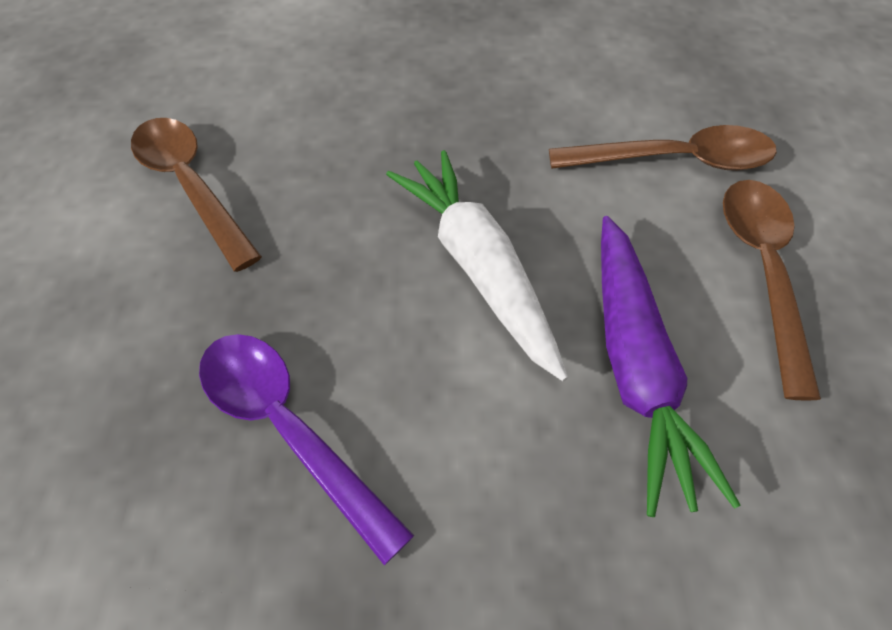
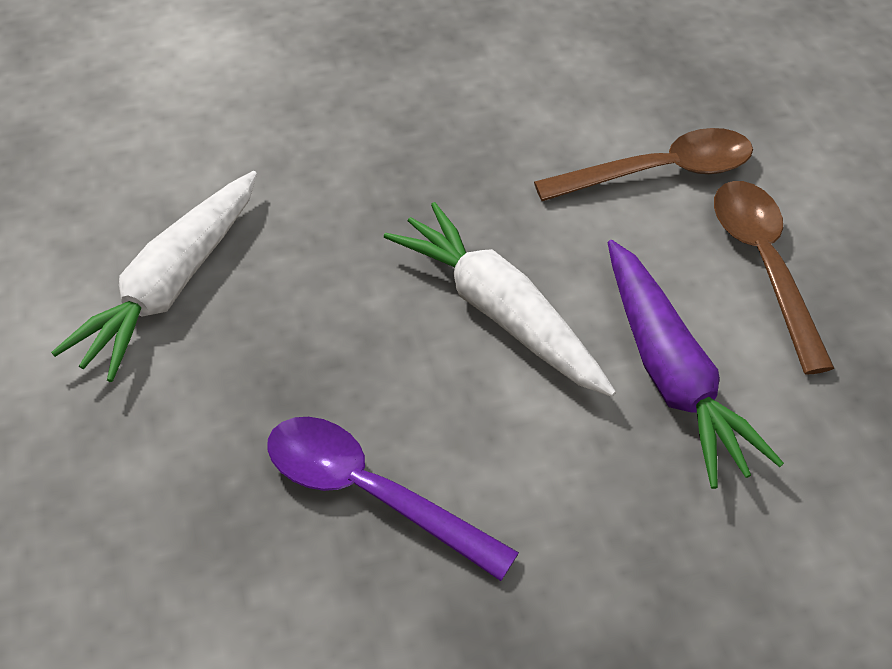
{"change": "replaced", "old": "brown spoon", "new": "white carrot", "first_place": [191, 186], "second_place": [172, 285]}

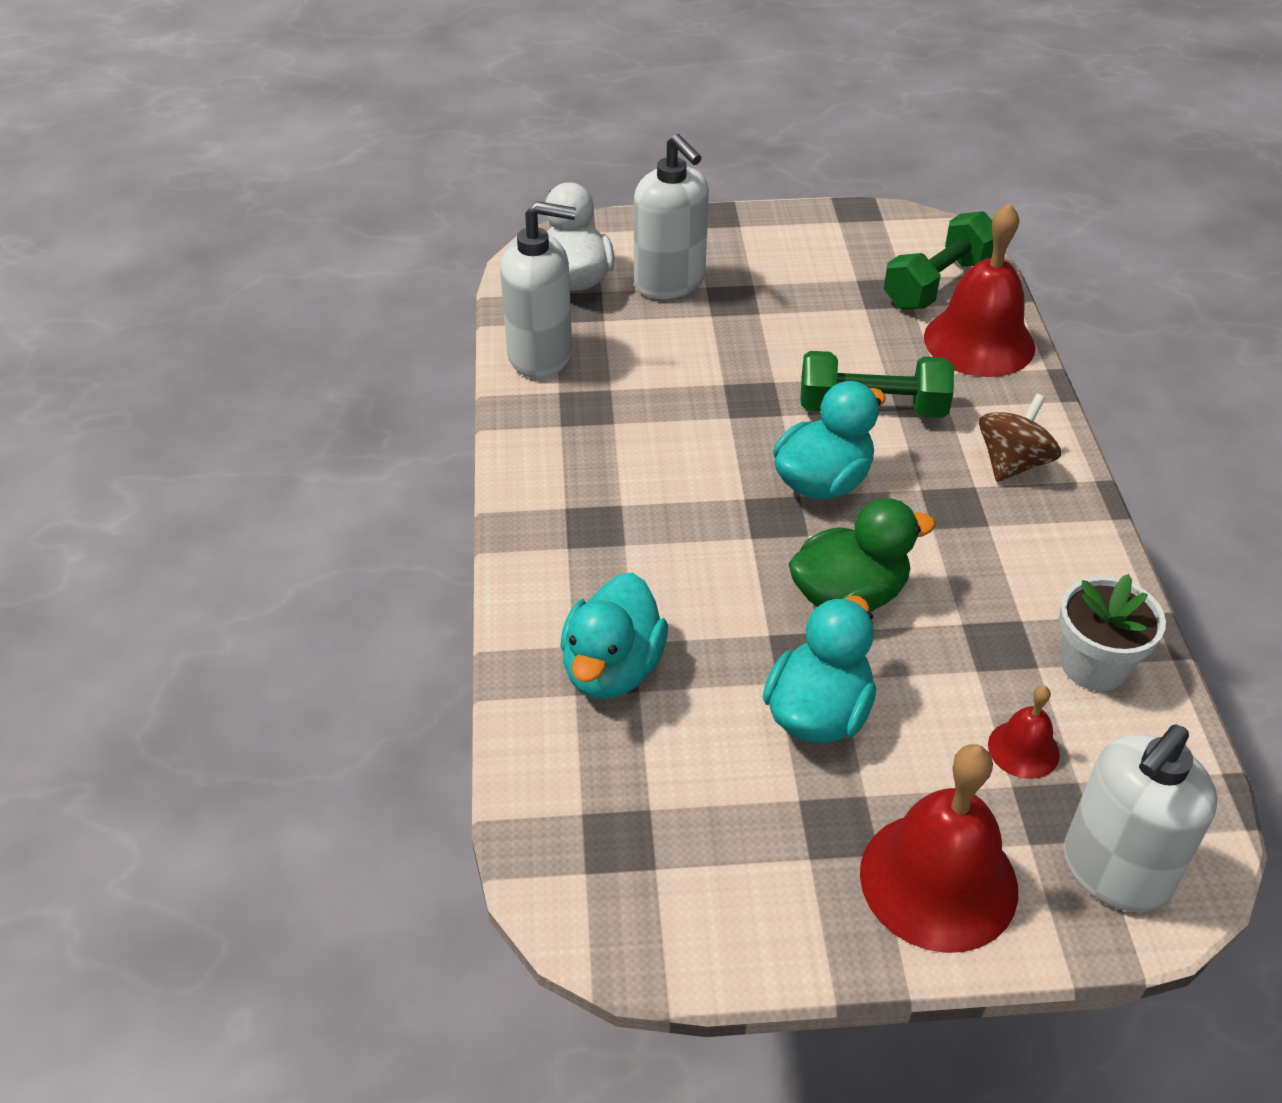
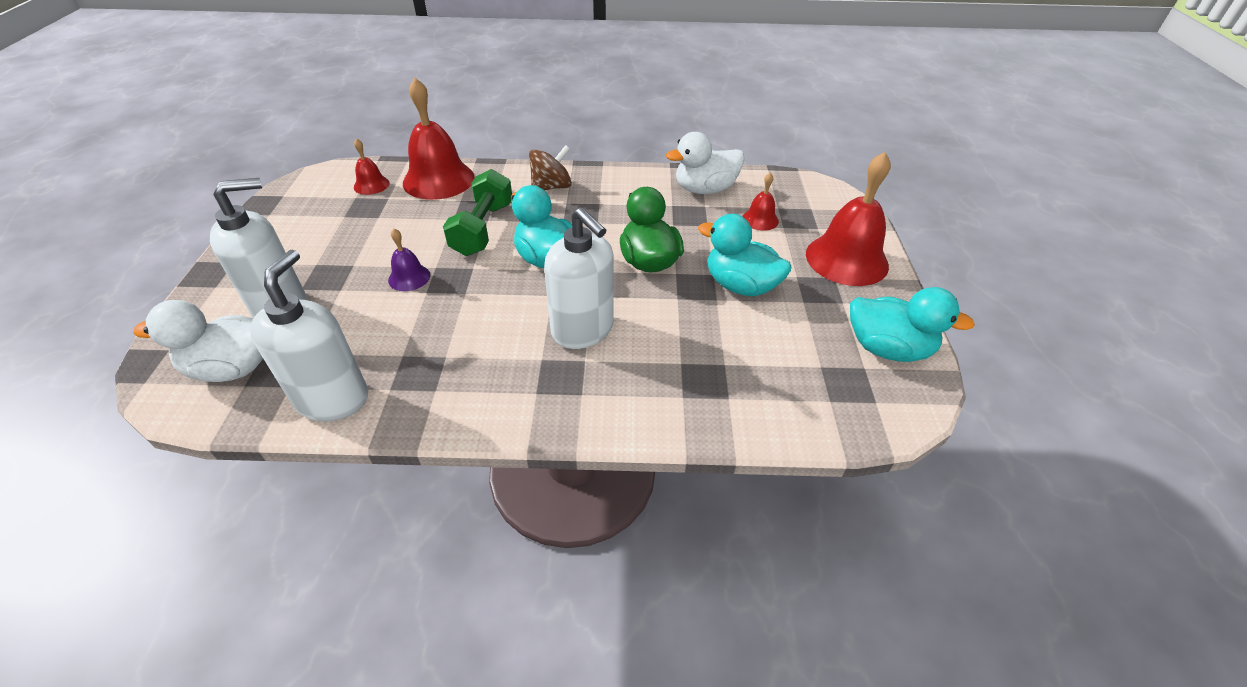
{"change": "replaced", "old": "green dumbbell", "new": "red bell", "first_place": [938, 284], "second_place": [371, 185]}
{"change": "added", "new": "purple bell", "second_place": [409, 277]}
{"change": "turned", "old": "brown spinning top", "first_place": [1012, 463], "second_place": [551, 187], "degrees": 105}
{"change": "moved", "old": "white soap dispenser", "first_place": [1115, 871], "second_place": [583, 330]}
{"change": "replaced", "old": "white flower pot", "new": "white duck", "first_place": [1094, 665], "second_place": [704, 189]}
{"change": "moved", "old": "turquoise duck", "first_place": [612, 669], "second_place": [887, 348]}

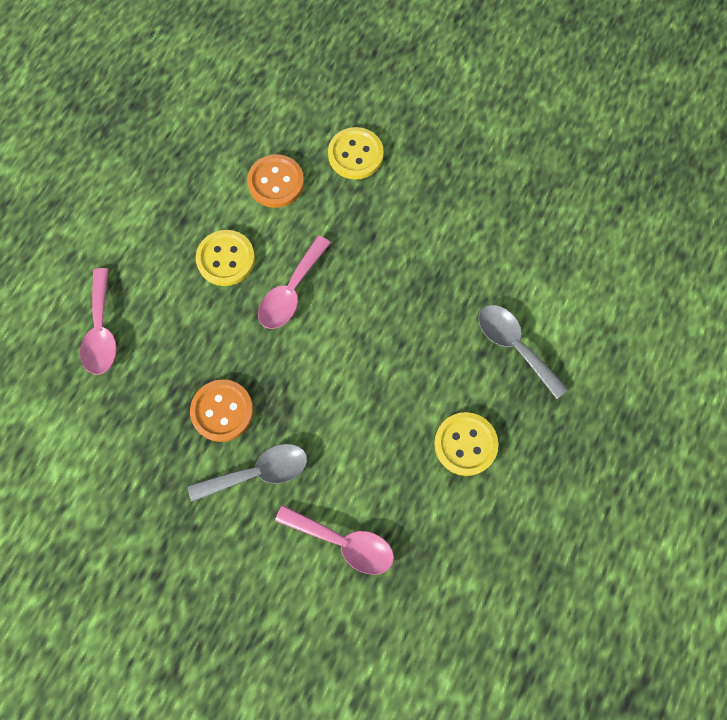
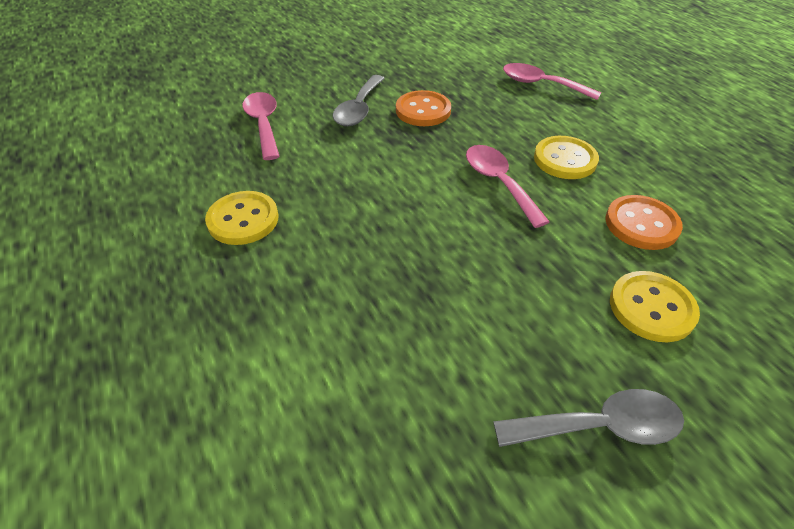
{"change": "turned", "old": "pink spoon", "first_place": [343, 542], "second_place": [263, 124], "degrees": 105}
{"change": "moved", "old": "grey spoon", "first_place": [514, 346], "second_place": [599, 426]}

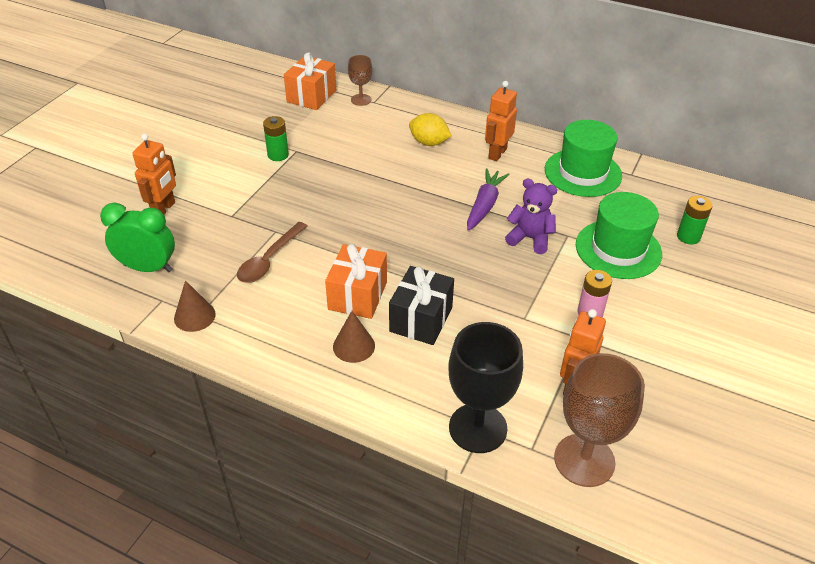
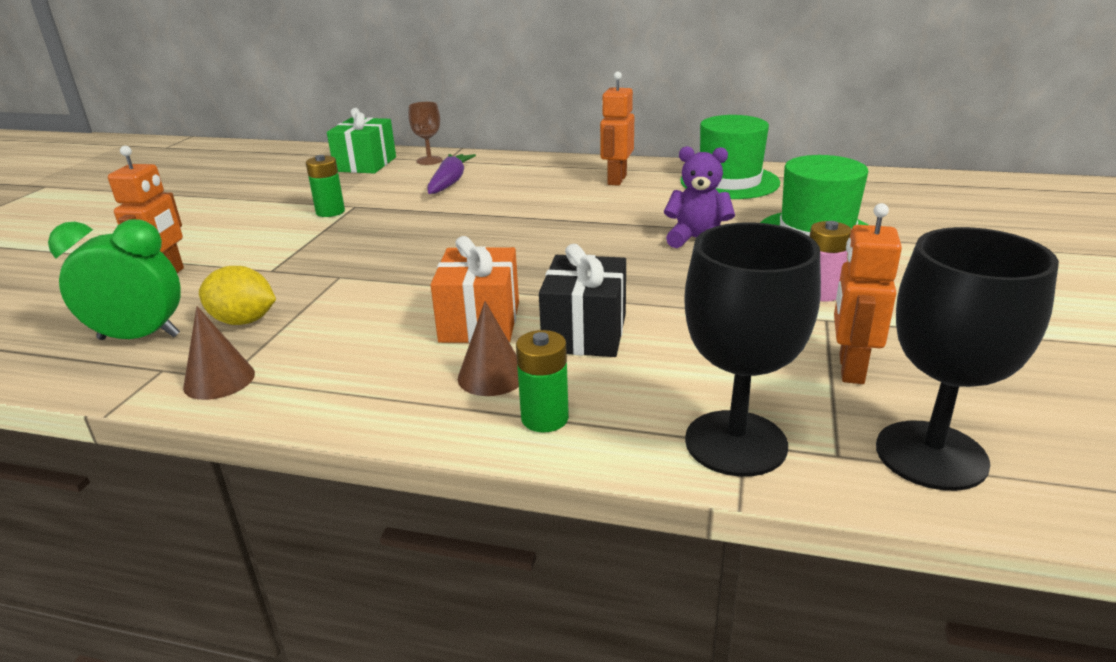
{"change": "moved", "old": "yellow lemon", "first_place": [429, 142], "second_place": [243, 321]}
{"change": "recoloured", "old": "orange gift", "new": "green gift", "first_place": [311, 96], "second_place": [365, 164]}
{"change": "moved", "old": "purple carrot", "first_place": [484, 205], "second_place": [450, 182]}
{"change": "moved", "old": "green battery", "first_place": [688, 237], "second_place": [545, 418]}
{"change": "recoloured", "old": "brown goblet", "new": "black goblet", "first_place": [584, 460], "second_place": [931, 455]}
{"change": "removed", "old": "brown spoon", "first_place": [269, 260]}

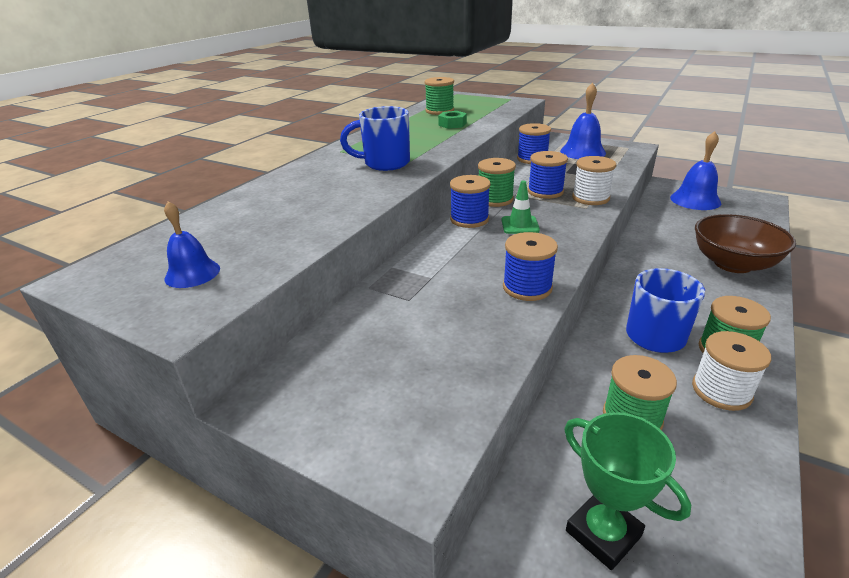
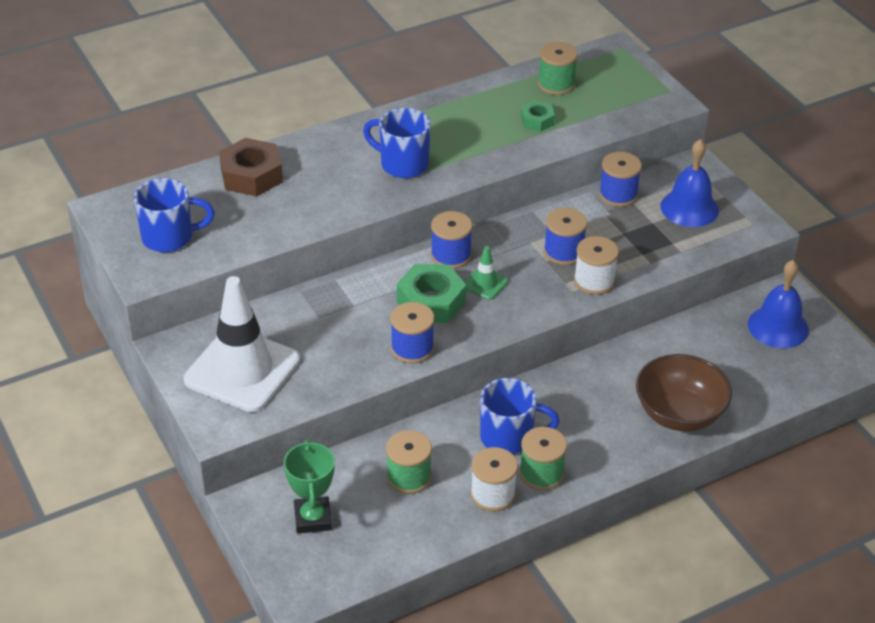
{"change": "replaced", "old": "blue bell", "new": "blue mug", "first_place": [192, 273], "second_place": [170, 237]}
{"change": "added", "new": "white traffic cone", "second_place": [242, 370]}
{"change": "added", "new": "brown nut", "second_place": [251, 175]}
{"change": "added", "new": "green nut", "second_place": [431, 301]}
{"change": "removed", "old": "green spool", "first_place": [495, 199]}

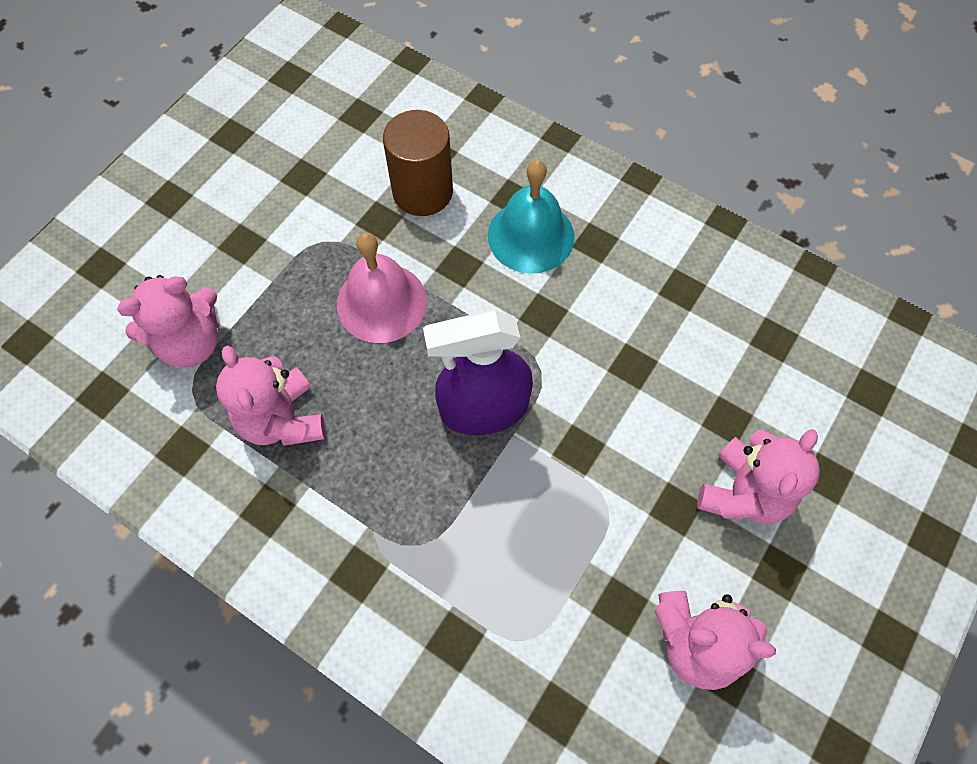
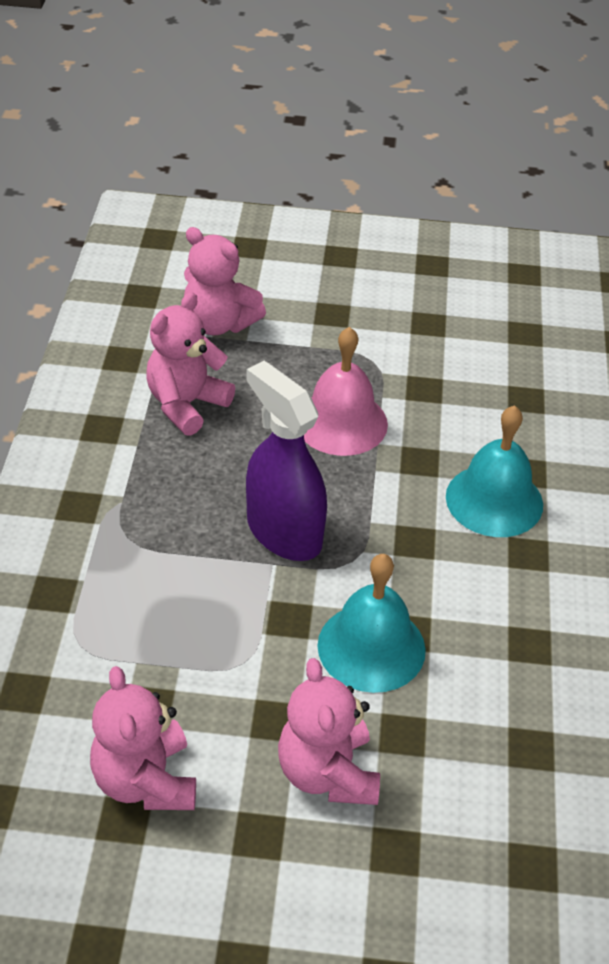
{"change": "turned", "old": "pink teddy bear", "first_place": [743, 493], "second_place": [327, 773], "degrees": 75}
{"change": "added", "new": "turquoise bell", "second_place": [371, 647]}
{"change": "removed", "old": "brown cylinder", "first_place": [422, 192]}

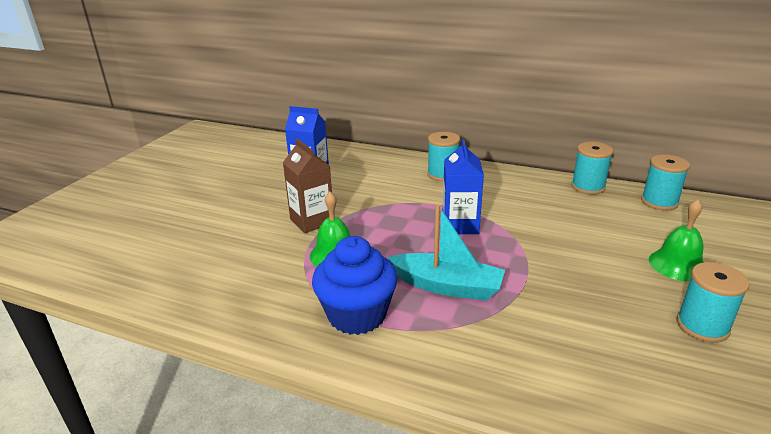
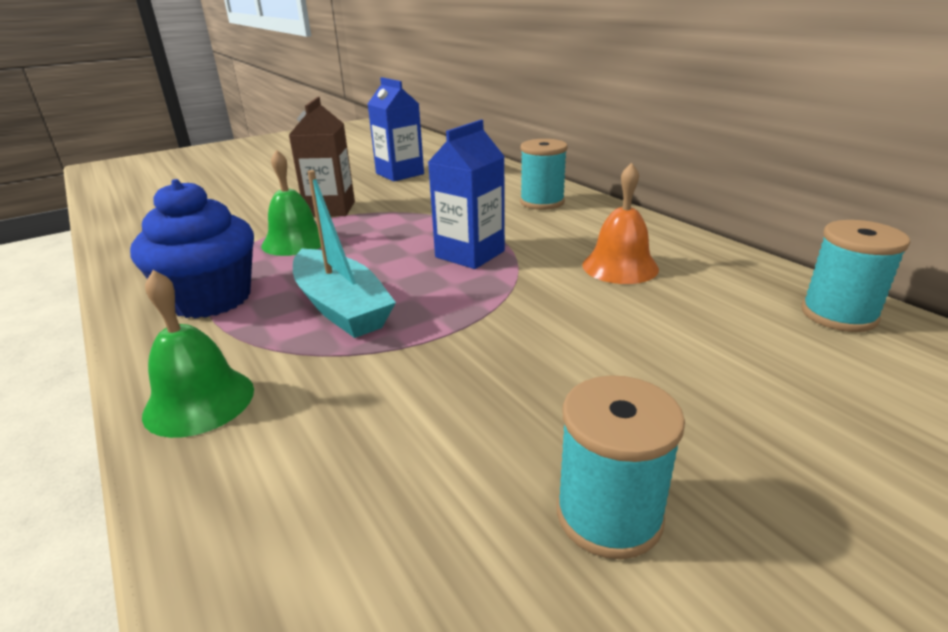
{"change": "moved", "old": "green bell", "first_place": [677, 265], "second_place": [199, 401]}
{"change": "added", "new": "orange bell", "second_place": [620, 266]}
{"change": "removed", "old": "turquoise spool", "first_place": [588, 187]}

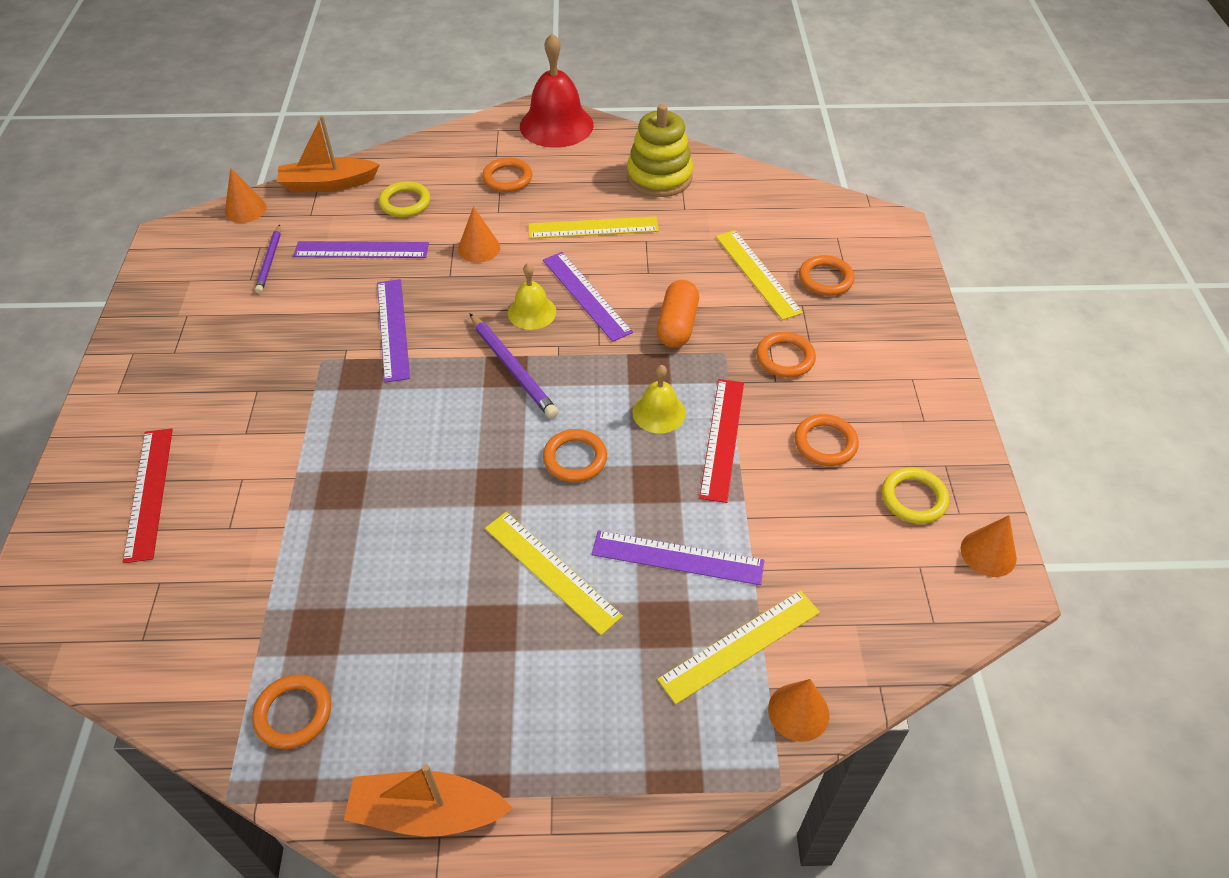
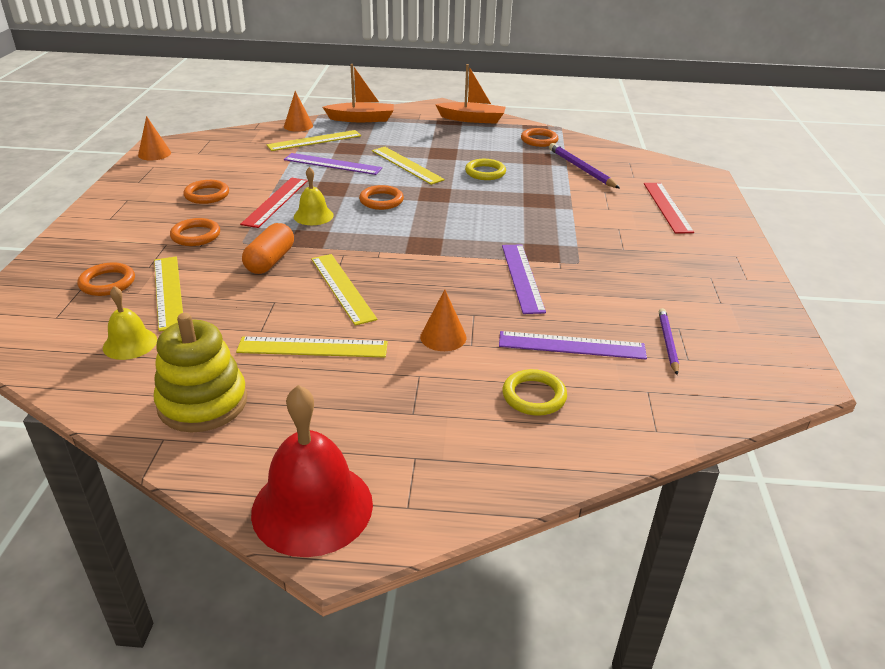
{"change": "moved", "old": "yellow bell", "first_place": [532, 312], "second_place": [130, 343]}
{"change": "recoloured", "old": "purple ruler", "new": "yellow ruler", "first_place": [586, 295], "second_place": [342, 288]}
{"change": "moved", "old": "orange boat", "first_place": [328, 184], "second_place": [361, 119]}
{"change": "moved", "old": "yellow ring", "first_place": [913, 498], "second_place": [485, 172]}
{"change": "moved", "old": "purple pencil", "first_place": [512, 368], "second_place": [581, 169]}
{"change": "removed", "old": "orange cone", "first_place": [245, 209]}
{"change": "removed", "old": "orange ring", "first_place": [507, 178]}

